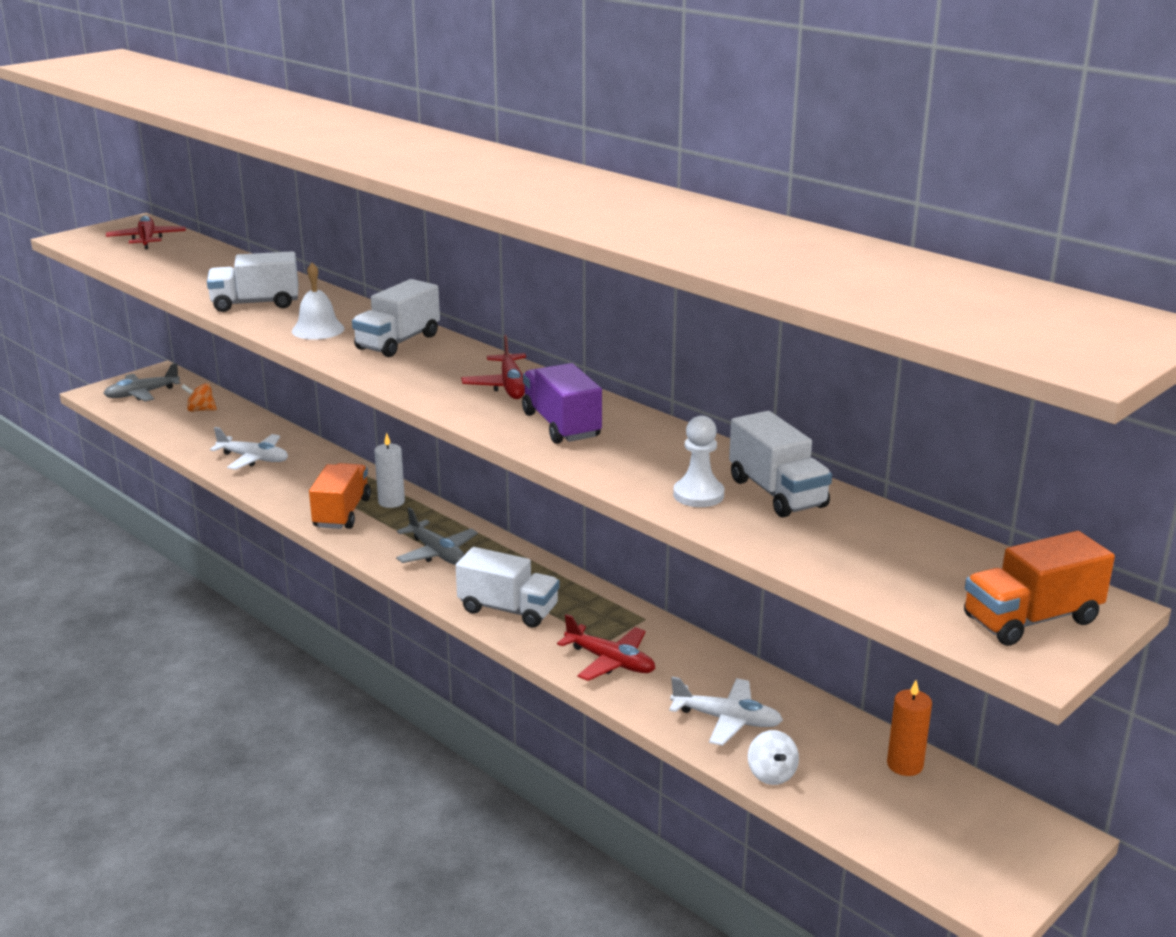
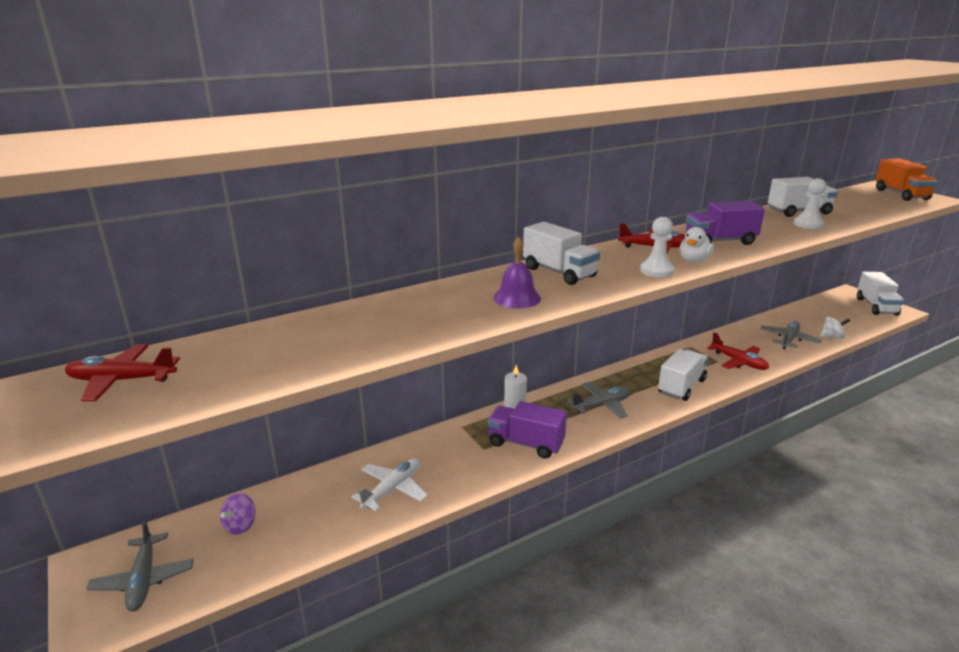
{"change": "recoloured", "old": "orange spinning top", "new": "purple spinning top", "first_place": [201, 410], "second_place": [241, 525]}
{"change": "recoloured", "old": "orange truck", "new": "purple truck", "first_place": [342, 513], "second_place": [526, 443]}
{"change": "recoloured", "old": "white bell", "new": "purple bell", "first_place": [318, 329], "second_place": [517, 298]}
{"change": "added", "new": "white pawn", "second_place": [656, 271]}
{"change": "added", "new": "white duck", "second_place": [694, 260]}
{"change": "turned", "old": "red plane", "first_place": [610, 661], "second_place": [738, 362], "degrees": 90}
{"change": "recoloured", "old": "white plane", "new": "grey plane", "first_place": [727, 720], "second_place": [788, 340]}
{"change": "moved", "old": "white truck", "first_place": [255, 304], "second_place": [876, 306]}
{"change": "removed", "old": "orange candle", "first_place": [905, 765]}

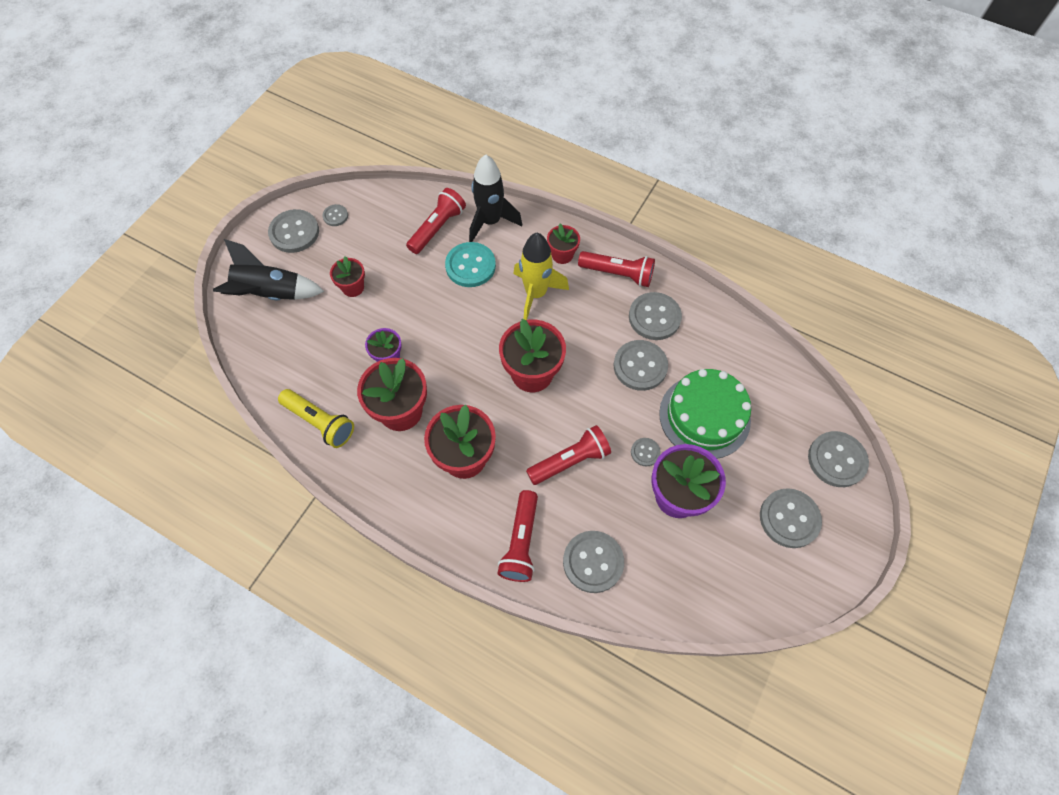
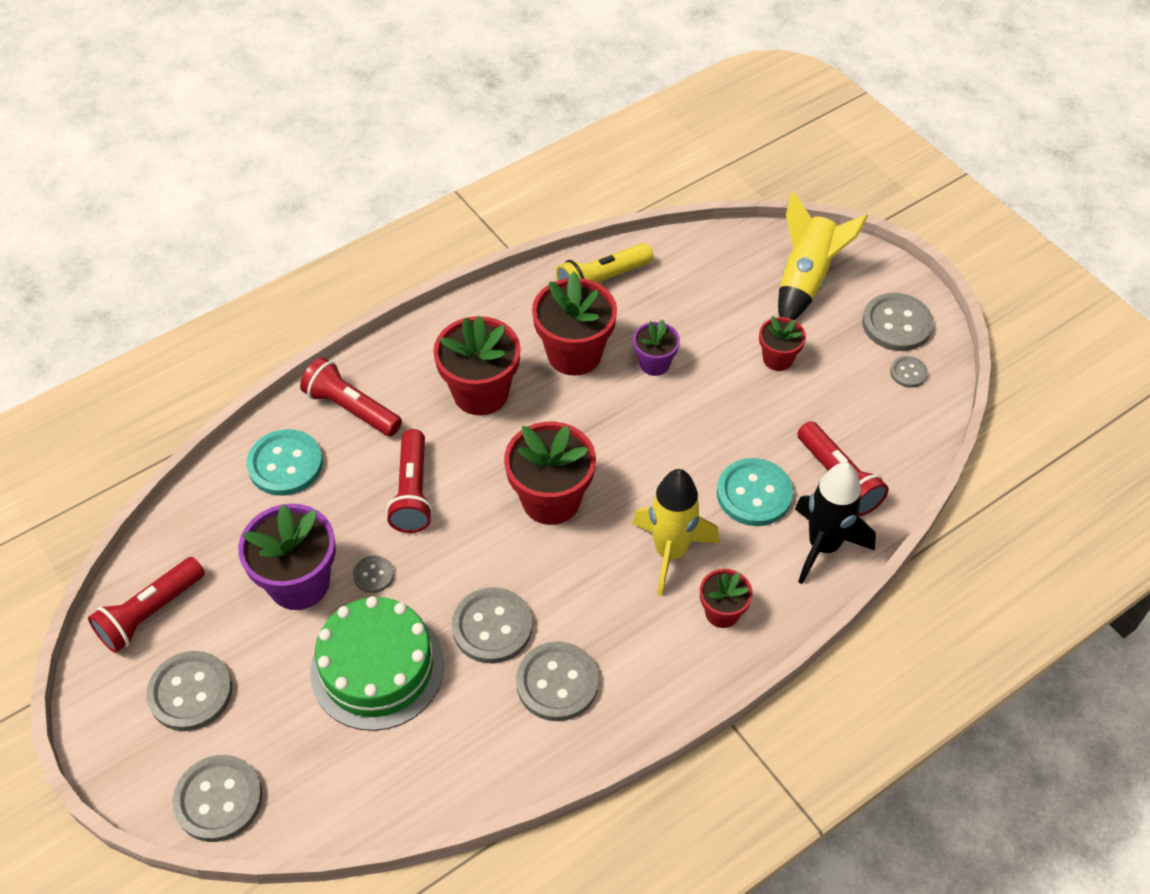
{"change": "moved", "old": "red flashlight", "first_place": [618, 274], "second_place": [150, 613]}
{"change": "recoloured", "old": "grey button", "new": "turquoise button", "first_place": [593, 562], "second_place": [285, 464]}
{"change": "recoloured", "old": "black rocket", "new": "yellow rocket", "first_place": [270, 293], "second_place": [806, 279]}

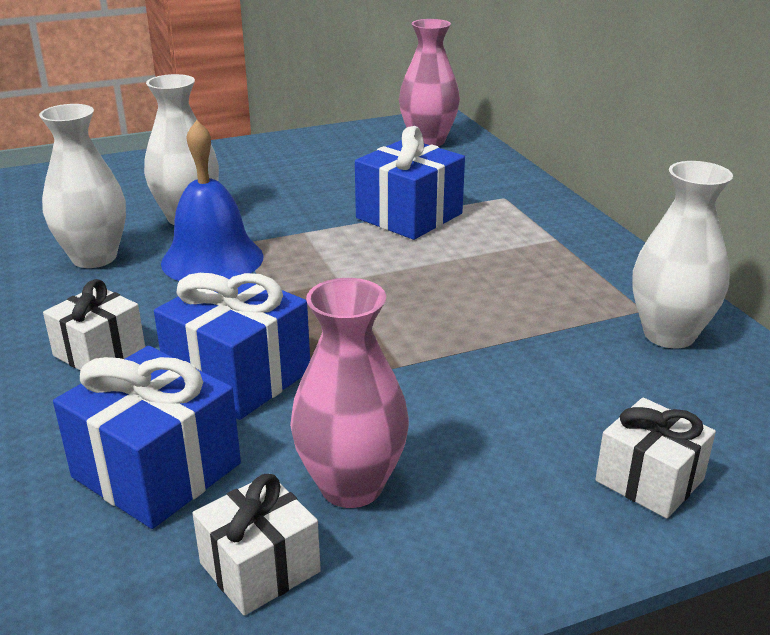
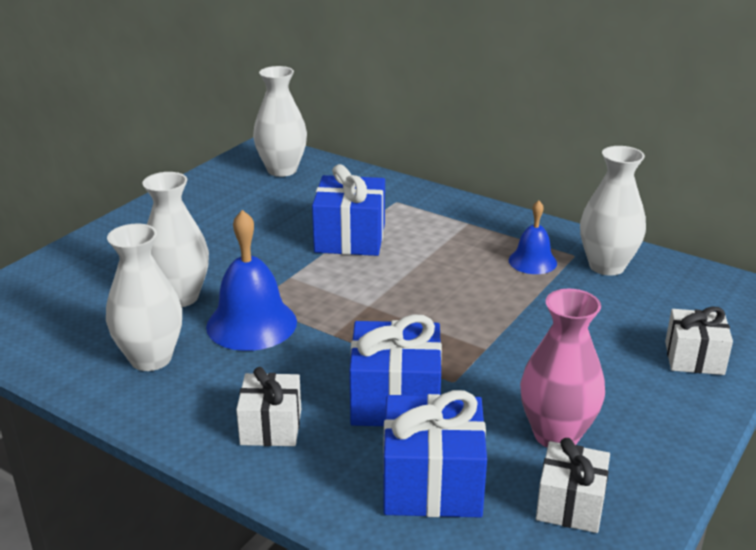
{"change": "recoloured", "old": "pink vase", "new": "white vase", "first_place": [428, 141], "second_place": [282, 170]}
{"change": "added", "new": "blue bell", "second_place": [532, 261]}

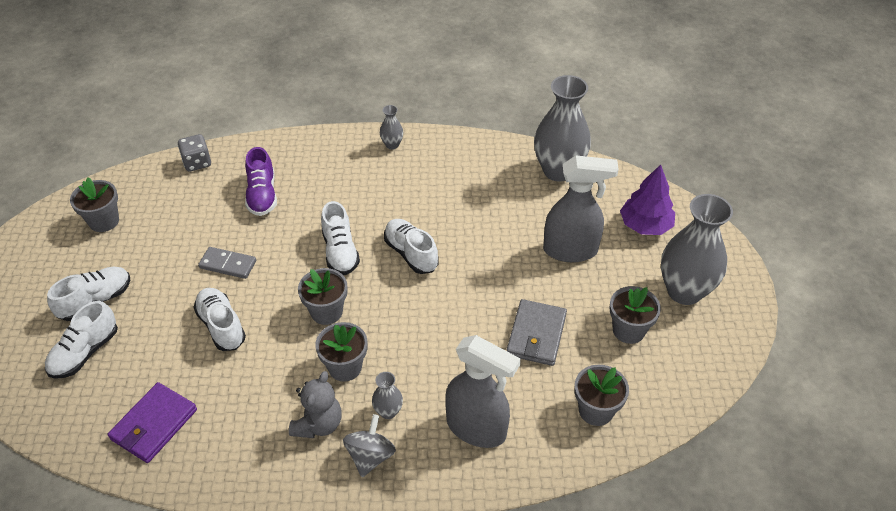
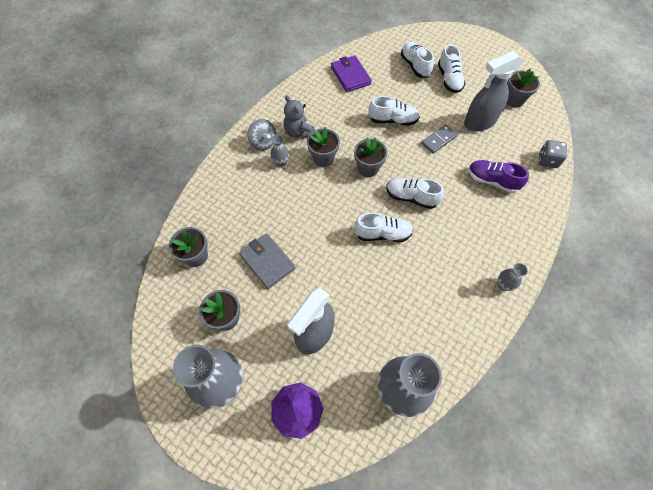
{"change": "moved", "old": "grey spray bottle", "first_place": [477, 428], "second_place": [479, 122]}

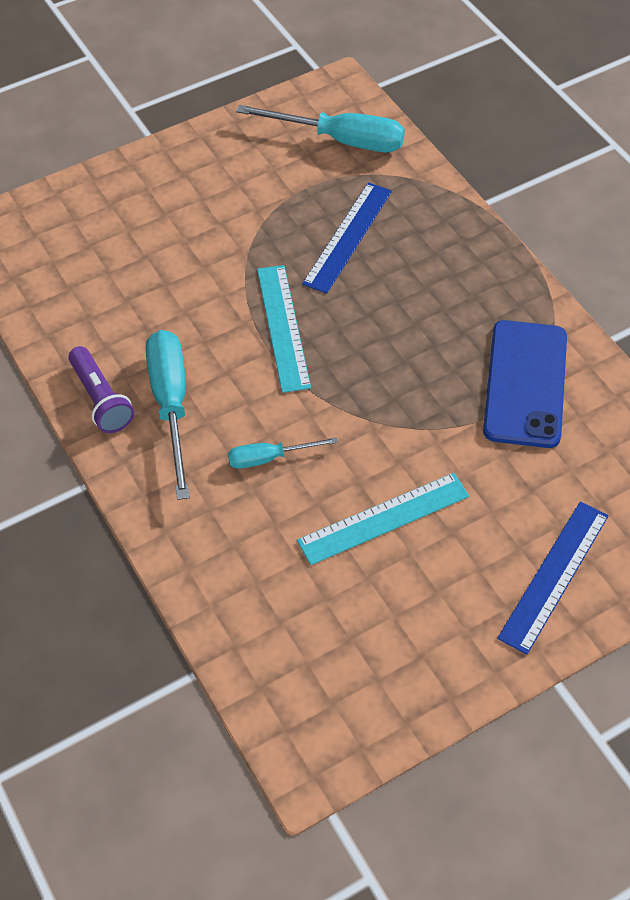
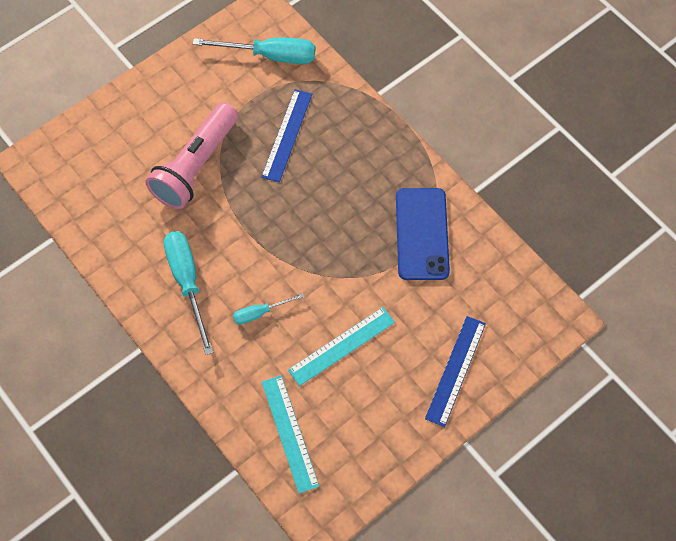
{"change": "added", "new": "pink flashlight", "second_place": [196, 166]}
{"change": "moved", "old": "turquoise ruler", "first_place": [283, 327], "second_place": [289, 433]}
{"change": "removed", "old": "purple flashlight", "first_place": [101, 399]}

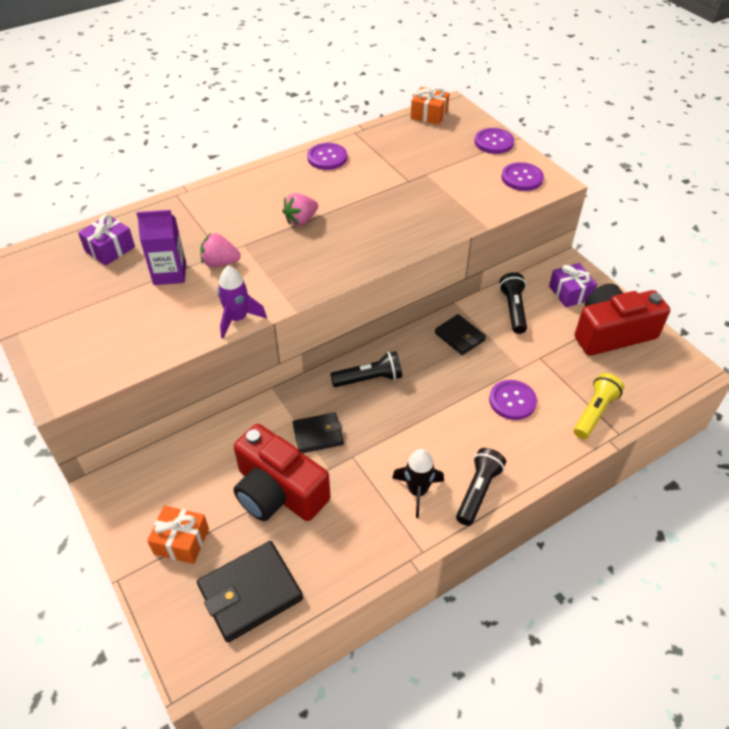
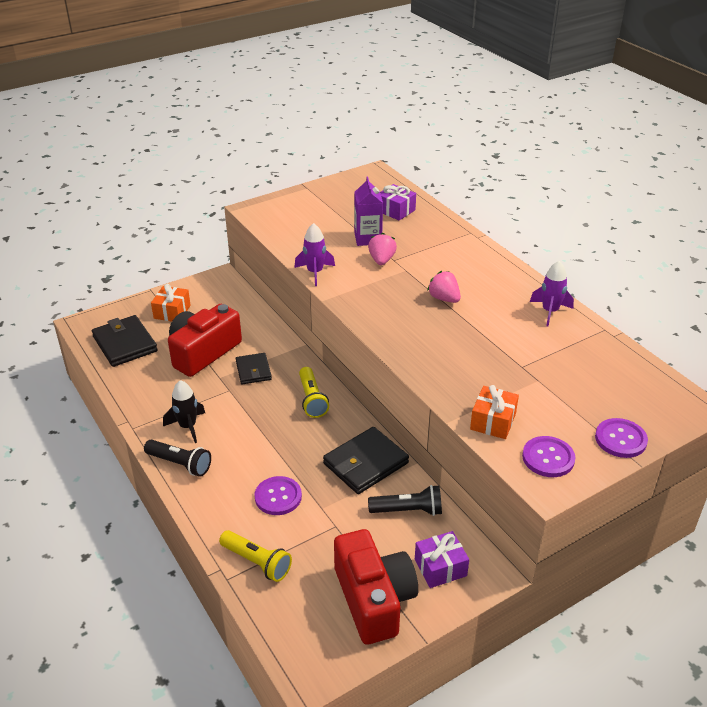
{"change": "recoloured", "old": "black flashlight", "new": "yellow flashlight", "first_place": [369, 379], "second_place": [312, 399]}
{"change": "resized", "old": "black wallet", "first_place": [459, 336], "second_place": [365, 463], "factor": 1.61}
{"change": "moved", "old": "orange gift", "first_place": [429, 114], "second_place": [493, 421]}
{"change": "replaced", "old": "purple button", "new": "purple rocket", "first_place": [327, 158], "second_place": [550, 311]}

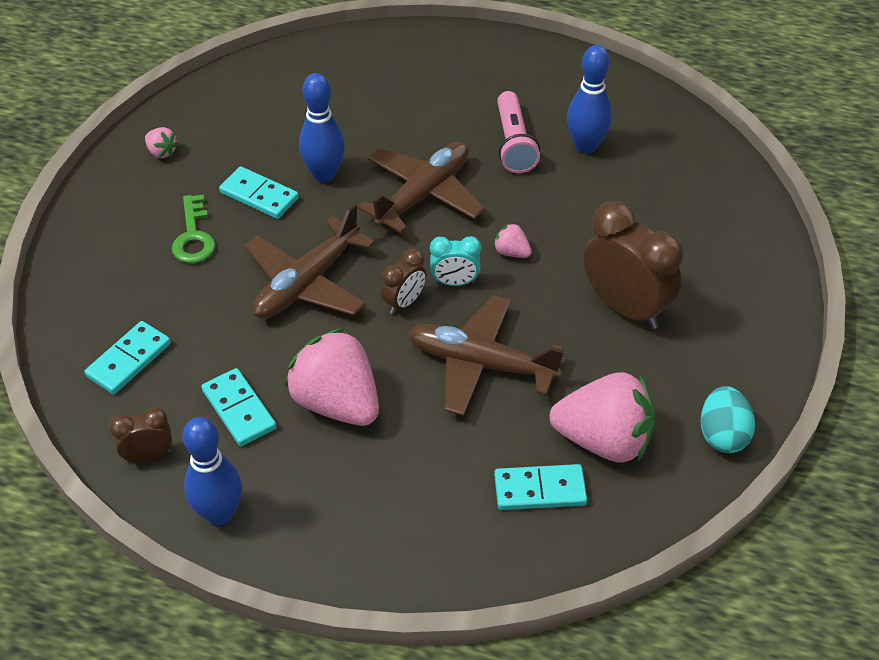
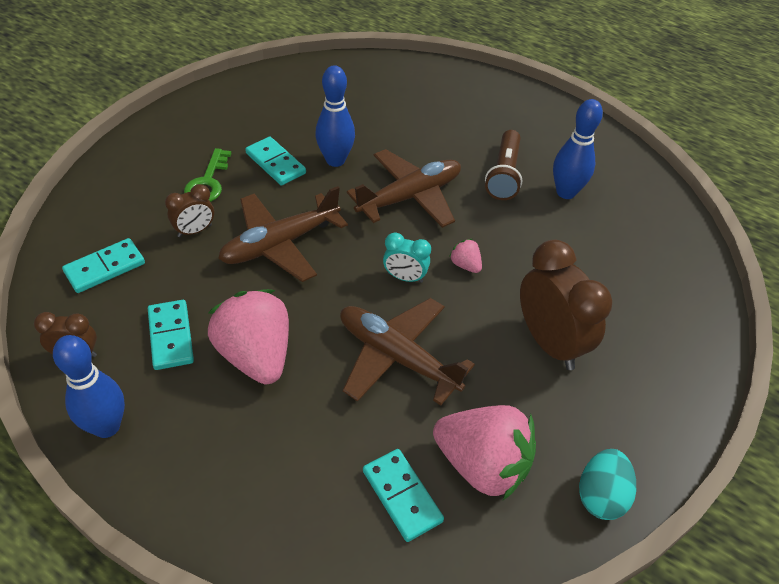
{"change": "moved", "old": "brown clock", "first_place": [404, 303], "second_place": [195, 231]}
{"change": "turned", "old": "turquoise domino", "first_place": [540, 490], "second_place": [402, 496], "degrees": 45}
{"change": "recoloured", "old": "pink flashlight", "new": "brown flashlight", "first_place": [513, 144], "second_place": [504, 175]}
{"change": "removed", "old": "pink strawberry", "first_place": [162, 152]}

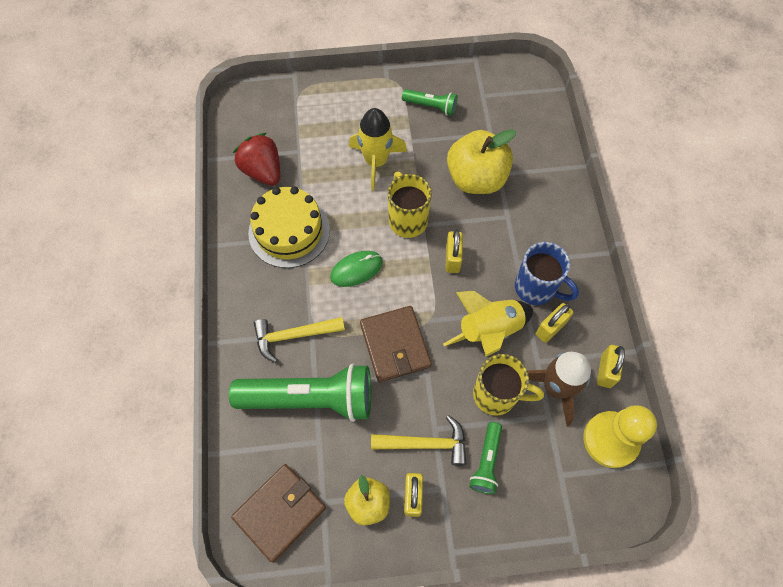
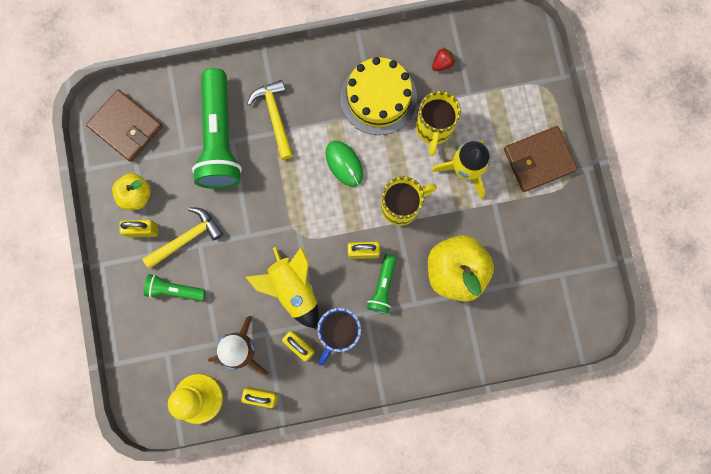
{"change": "turned", "old": "yellow hammer", "first_place": [425, 443], "second_place": [186, 238], "degrees": -120}
{"change": "moved", "old": "green flashlight", "first_place": [431, 106], "second_place": [383, 286]}
{"change": "moved", "old": "yellow mug", "first_place": [497, 395], "second_place": [433, 129]}
{"change": "resized", "old": "red strawberry", "first_place": [263, 171], "second_place": [442, 63], "factor": 0.48}
{"change": "moved", "old": "brown wallet", "first_place": [395, 345], "second_place": [539, 160]}

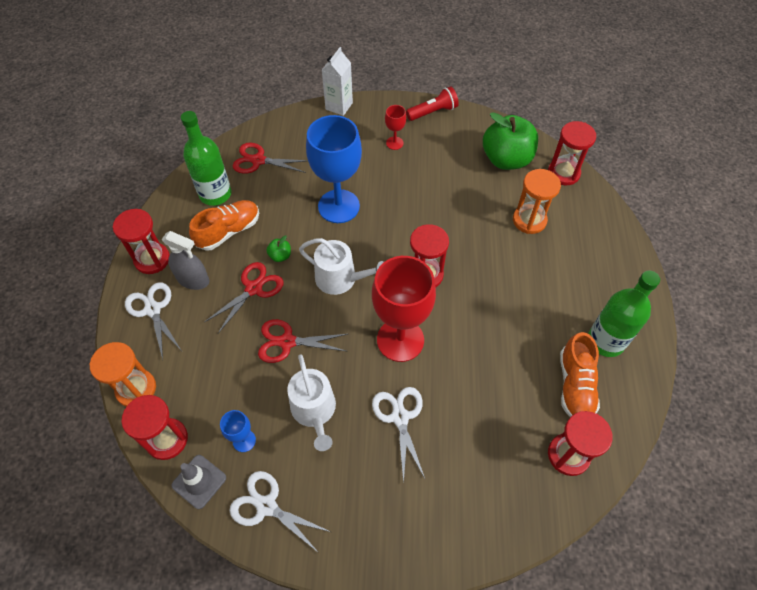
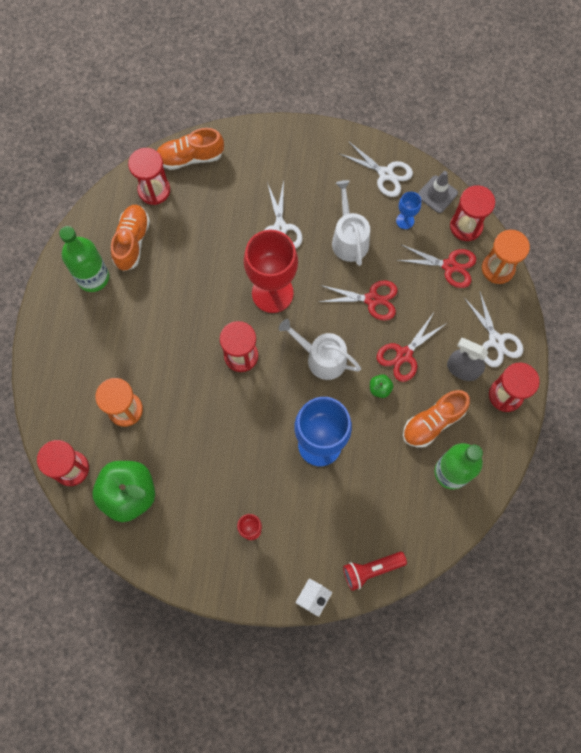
{"change": "added", "new": "orange shoe", "second_place": [190, 157]}
{"change": "moved", "old": "red flashlight", "first_place": [433, 112], "second_place": [371, 569]}
{"change": "moved", "old": "red scissors", "first_place": [258, 160], "second_place": [449, 266]}

